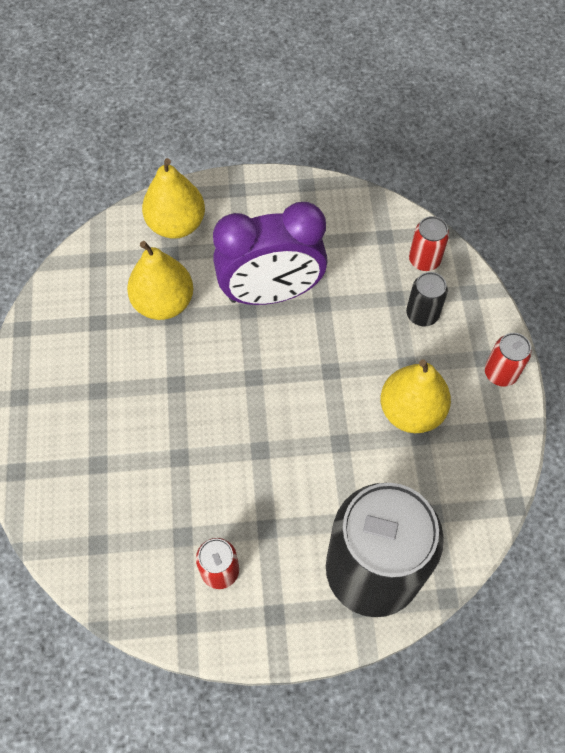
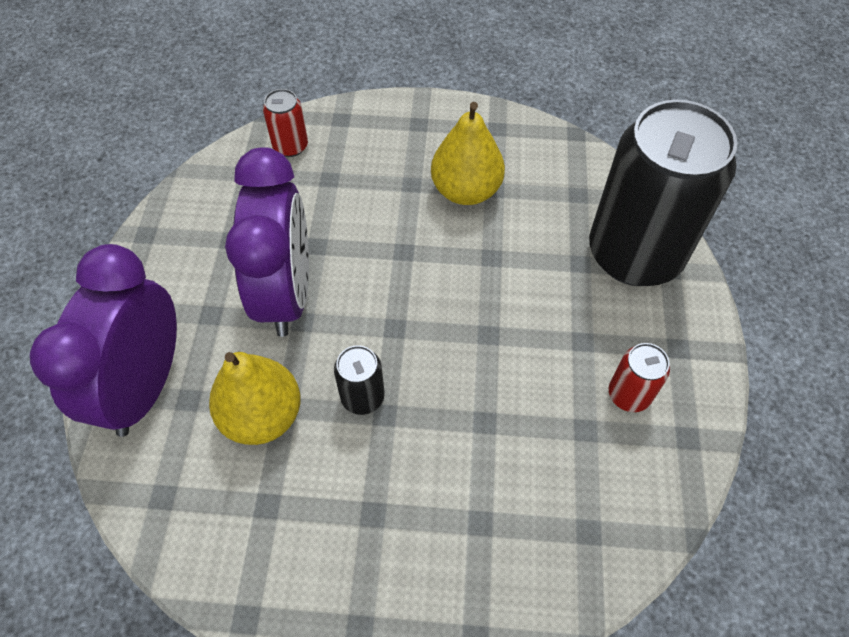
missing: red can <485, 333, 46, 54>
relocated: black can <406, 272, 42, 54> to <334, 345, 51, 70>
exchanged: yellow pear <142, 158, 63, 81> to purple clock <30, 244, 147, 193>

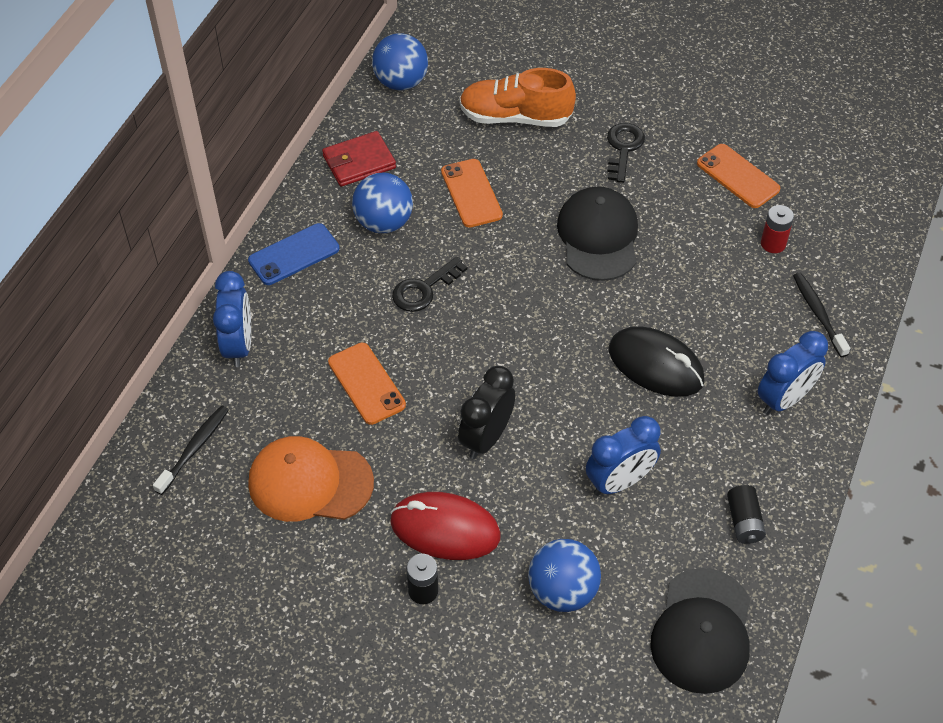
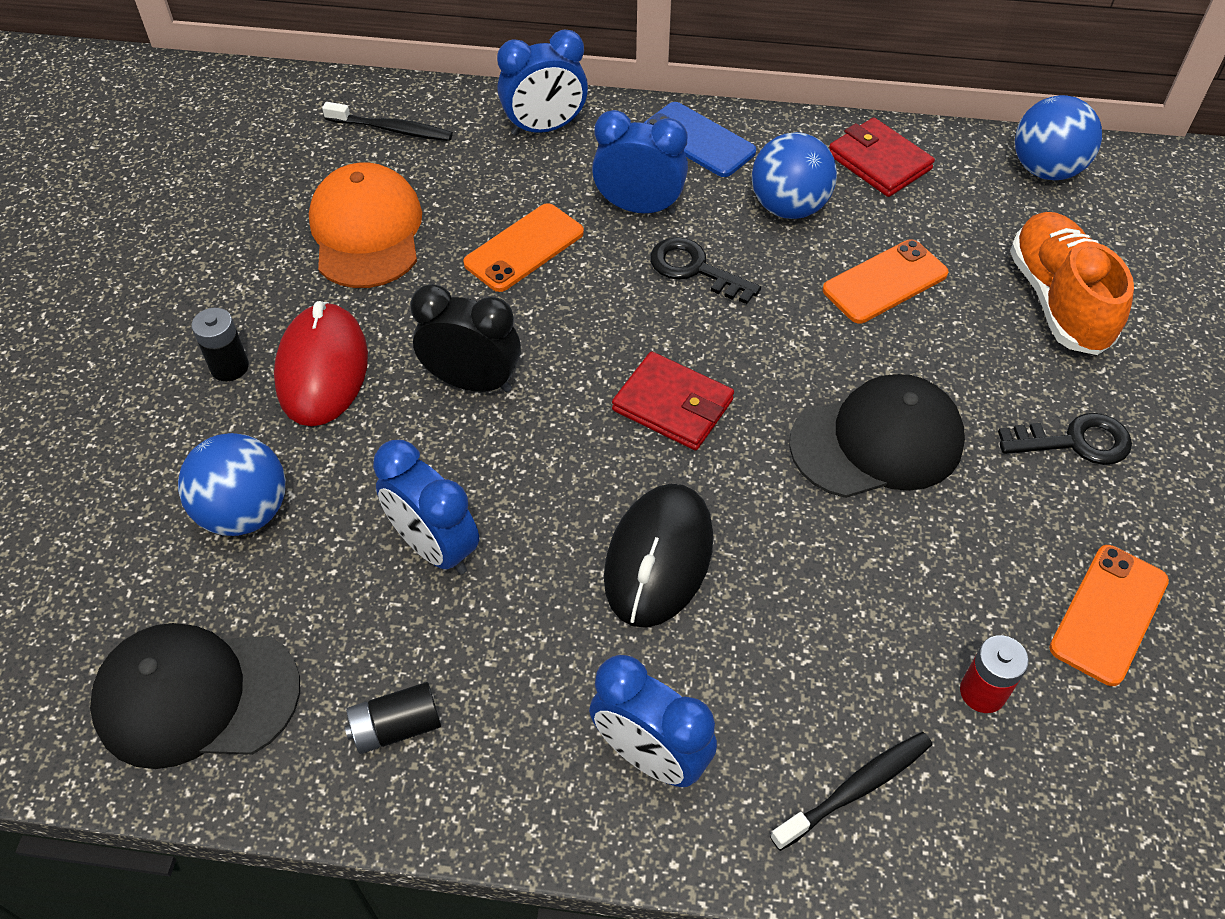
appeared: blue clock <592, 110, 96, 104>; red wallet <612, 351, 122, 100>

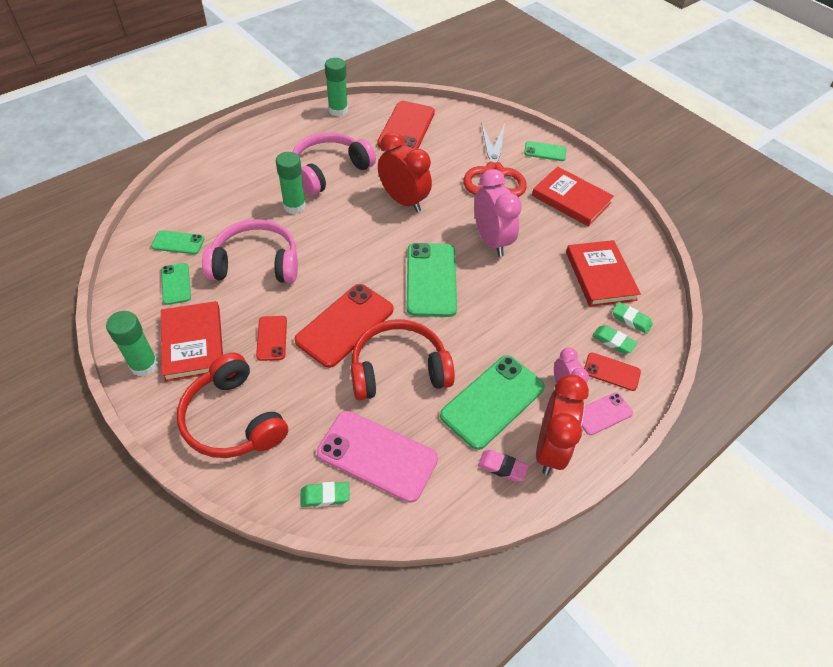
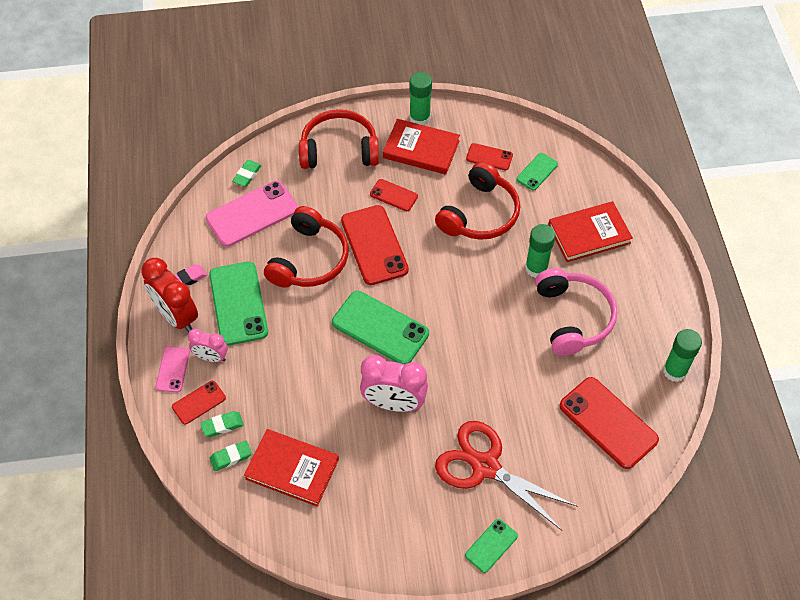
missing: red clock <378, 132, 54, 80>
relocated: red book <532, 166, 82, 61> to <548, 201, 85, 61>
colour: green phone <161, 263, 30, 42> to red phone <466, 143, 47, 27>; pink headphones <202, 219, 96, 64> to red headphones <435, 162, 85, 78>

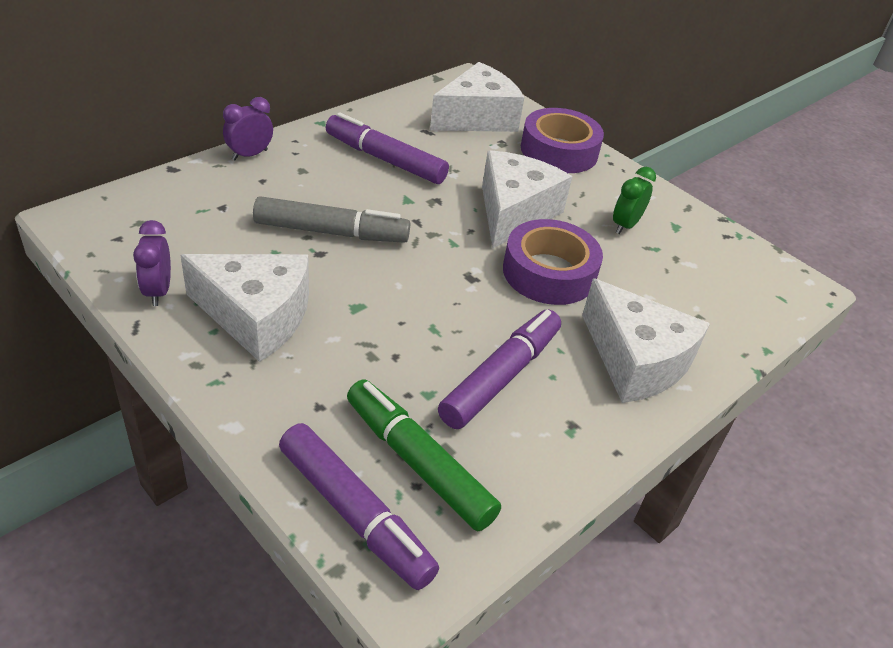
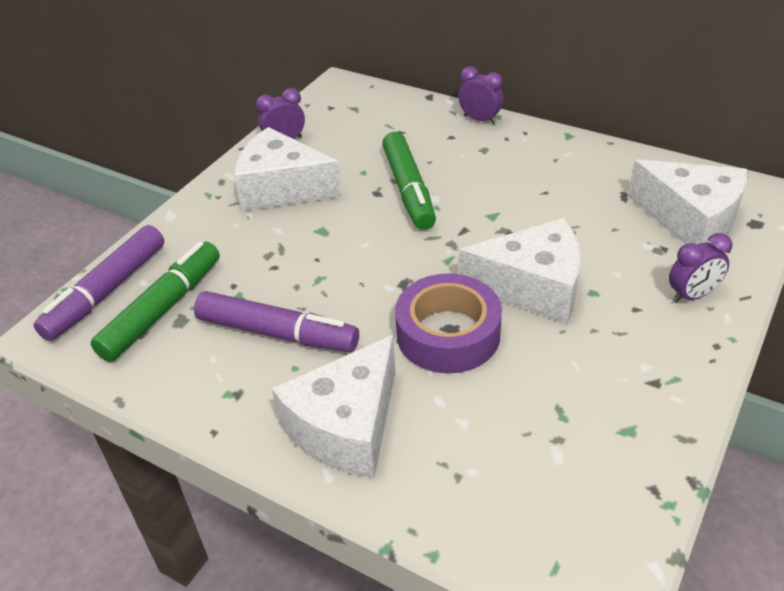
missing: purple marker <326, 112, 123, 72>; green clock <613, 167, 43, 67>
exchanged: purple tape <521, 108, 83, 65> to purple clock <669, 233, 63, 70>
colour: grey marker <253, 196, 157, 47> to green marker <382, 132, 54, 98>
spun: white cheese <180, 254, 129, 108> = <234, 127, 108, 84> 105 degrees clockwise

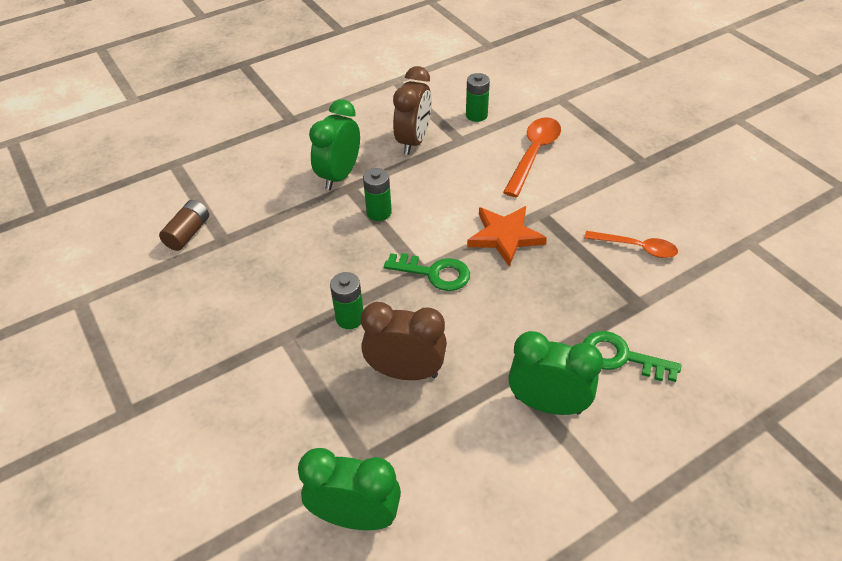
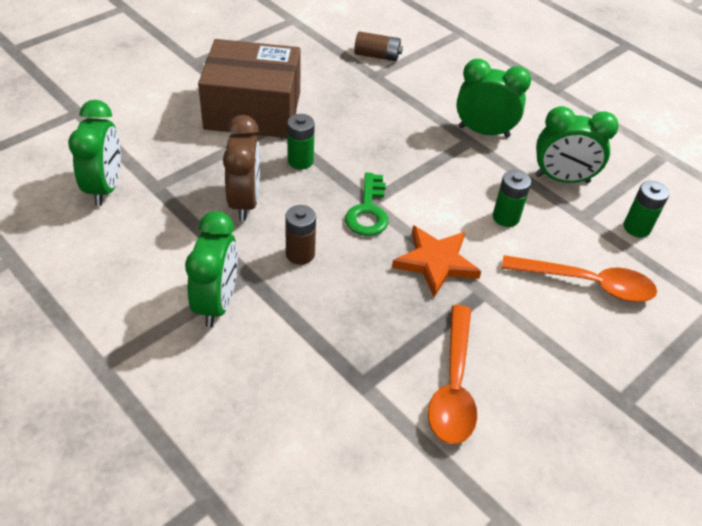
missing: green key <583, 331, 98, 51>
appeared: brown box <198, 39, 103, 99>; brown battery <285, 205, 31, 60>
relocated: green battery <363, 168, 29, 53> to <493, 170, 38, 57>
colour: brown clock <393, 66, 39, 89> to green clock <535, 106, 84, 77>
size: orange spoon <584, 231, 94, 27> = <428, 305, 49, 139> x1.50

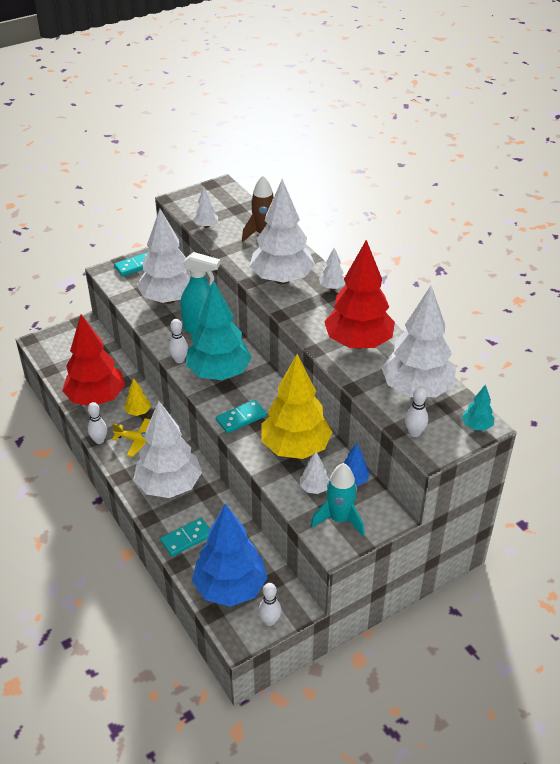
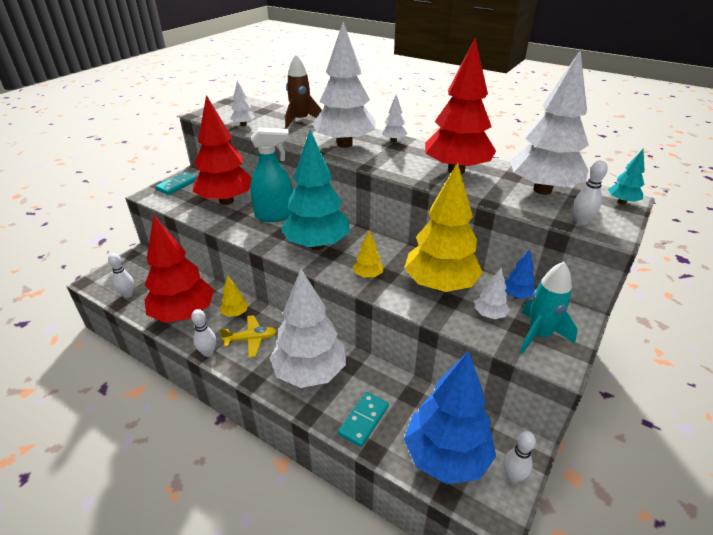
relocated: white bowling pin <169, 319, 19, 44> to <108, 253, 26, 45>
exchanged: turquoise domino <216, 400, 51, 33> to yellow tree <353, 230, 31, 48>
colour: white tree <137, 209, 54, 95> to red tree <193, 95, 59, 110>

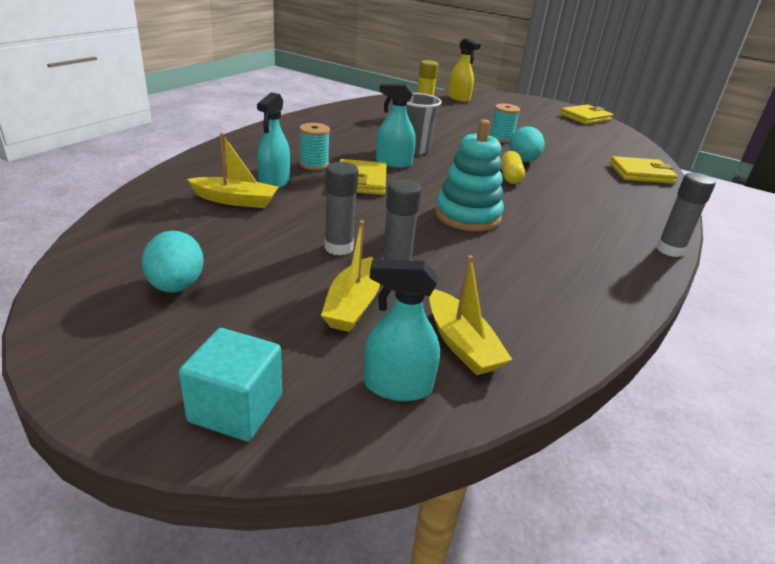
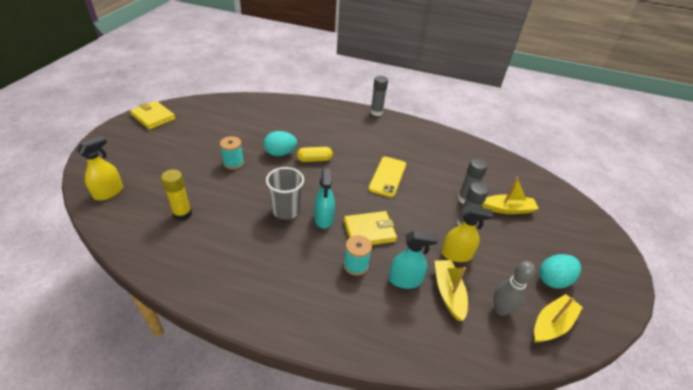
missing: turquoise cube <179, 328, 103, 113>; turquoise spray bottle <364, 259, 76, 142>; yellow wallet <609, 156, 69, 28>
appeared: yellow spray bottle <441, 206, 52, 56>; grey bowling pin <494, 261, 41, 55>
relocated: yellow boat <429, 255, 83, 120> to <534, 294, 49, 48>
exchanged: turquoise stacking toy <435, 119, 69, 112> to yellow phone <368, 157, 38, 41>

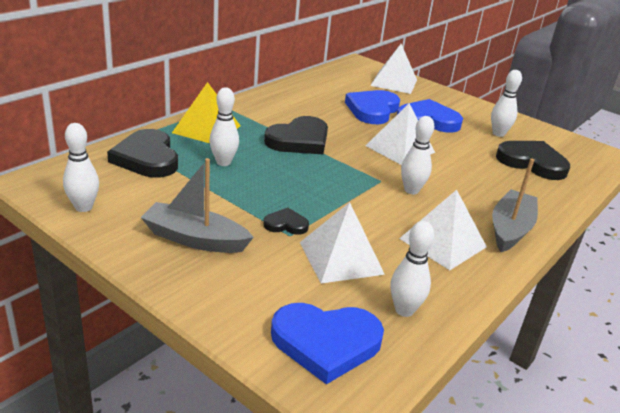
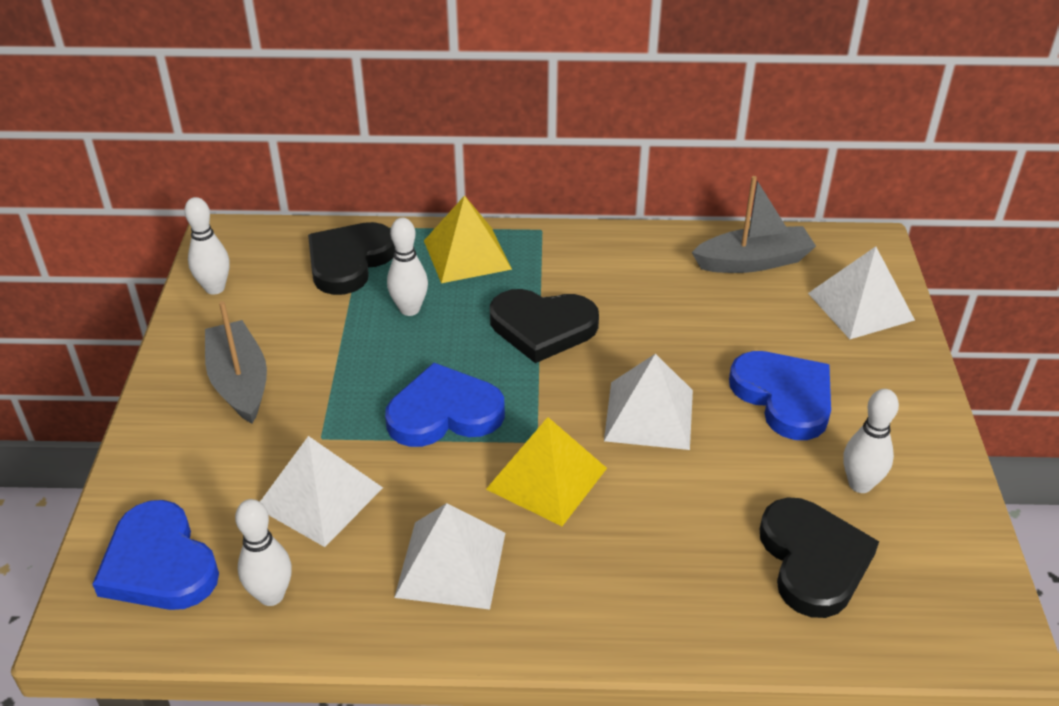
missing: black heart <264, 208, 45, 27>
relocated: blue heart <345, 90, 55, 34> to <385, 363, 120, 84>; grey boat <492, 158, 46, 94> to <692, 176, 124, 97>
exchanged: white bowling pin <401, 116, 33, 78> to yellow pyramid <486, 417, 121, 109>

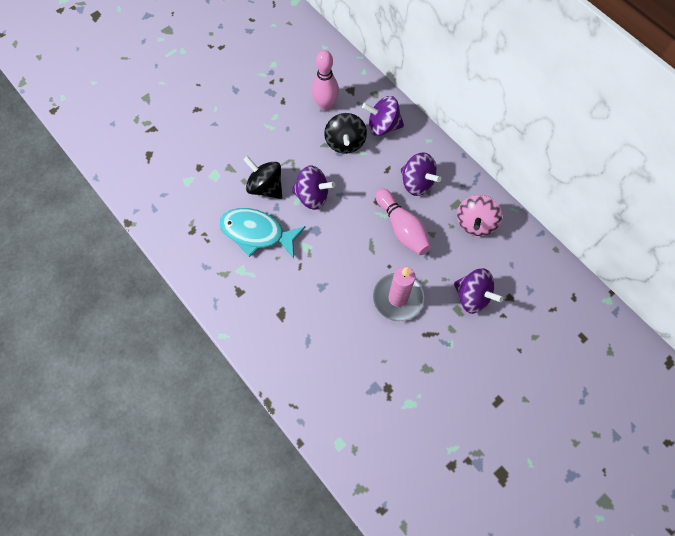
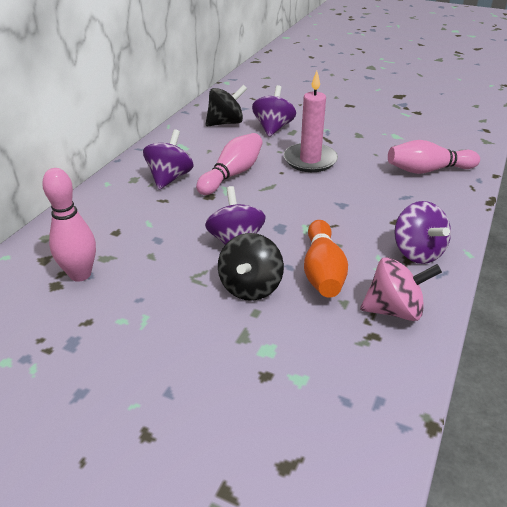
appeared: pink bowling pin <388, 140, 92, 34>
relocated: black spinning top <324, 113, 43, 41> to <205, 85, 42, 42>; purple spinning top <362, 96, 42, 40> to <394, 201, 57, 63>; pink spinning top <457, 195, 46, 41> to <360, 257, 82, 64>
exchanged: turquoise fish <219, 208, 87, 50> to orange bowling pin <304, 220, 44, 78>

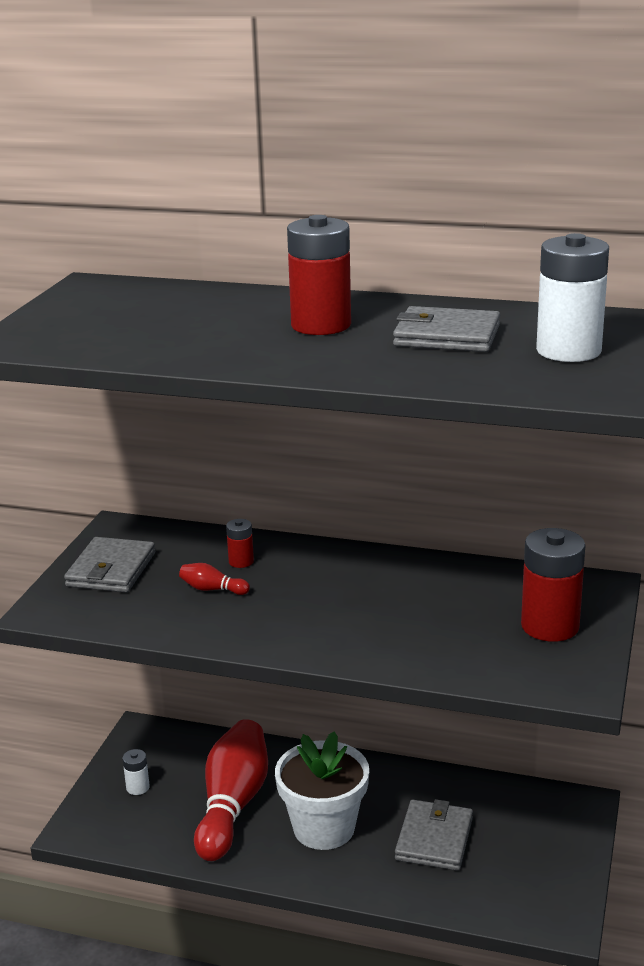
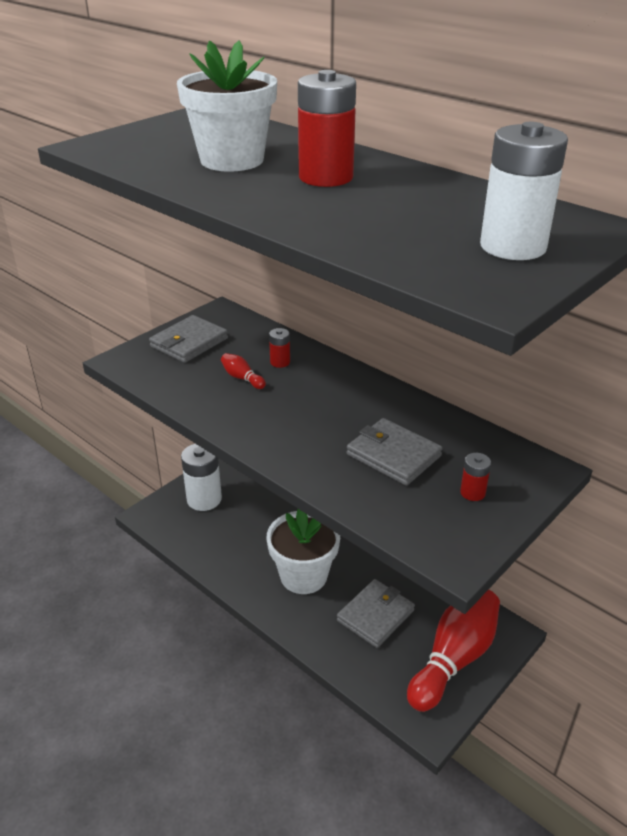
appeared: white flower pot <177, 40, 100, 132>
relocated: red bowling pin <194, 719, 74, 142> to <407, 589, 93, 123>; grey wallet <393, 306, 107, 46> to <347, 418, 96, 68>
size: white battery <123, 749, 27, 46> = <181, 444, 41, 67> x2.07; red battery <521, 528, 64, 114> = <460, 453, 31, 48> x0.48

